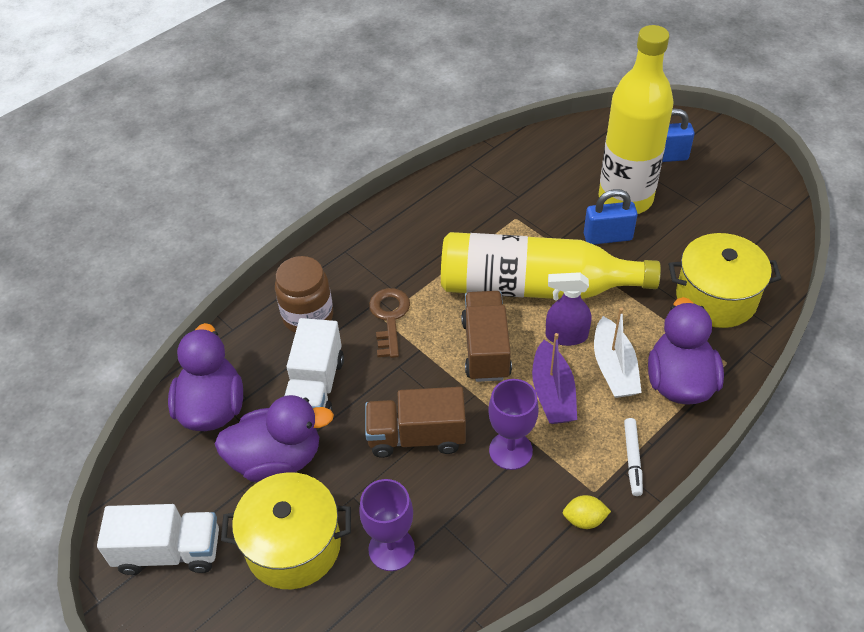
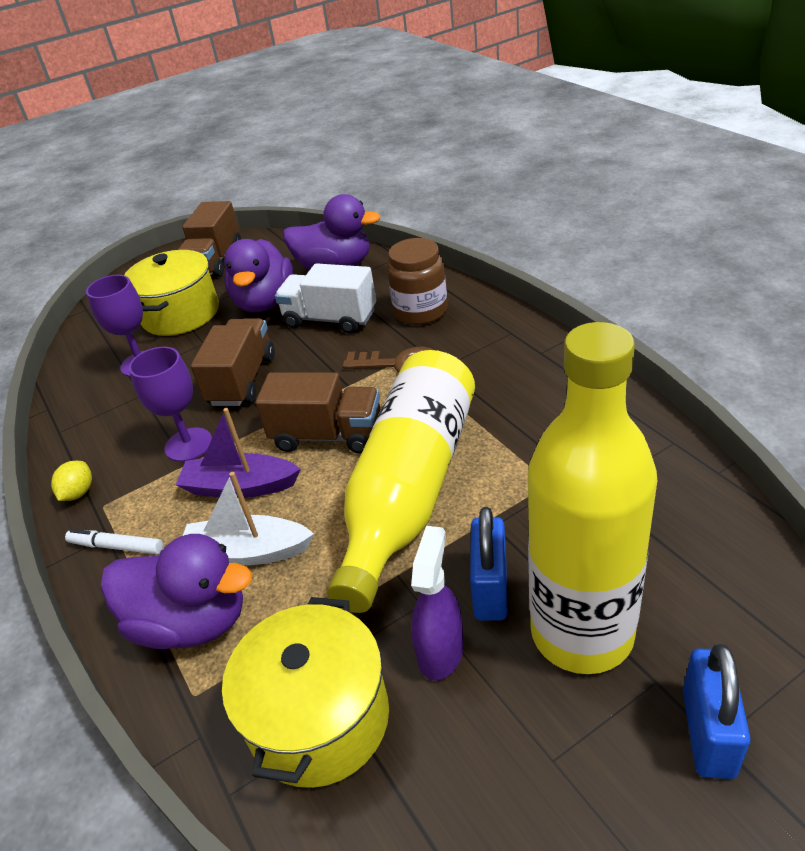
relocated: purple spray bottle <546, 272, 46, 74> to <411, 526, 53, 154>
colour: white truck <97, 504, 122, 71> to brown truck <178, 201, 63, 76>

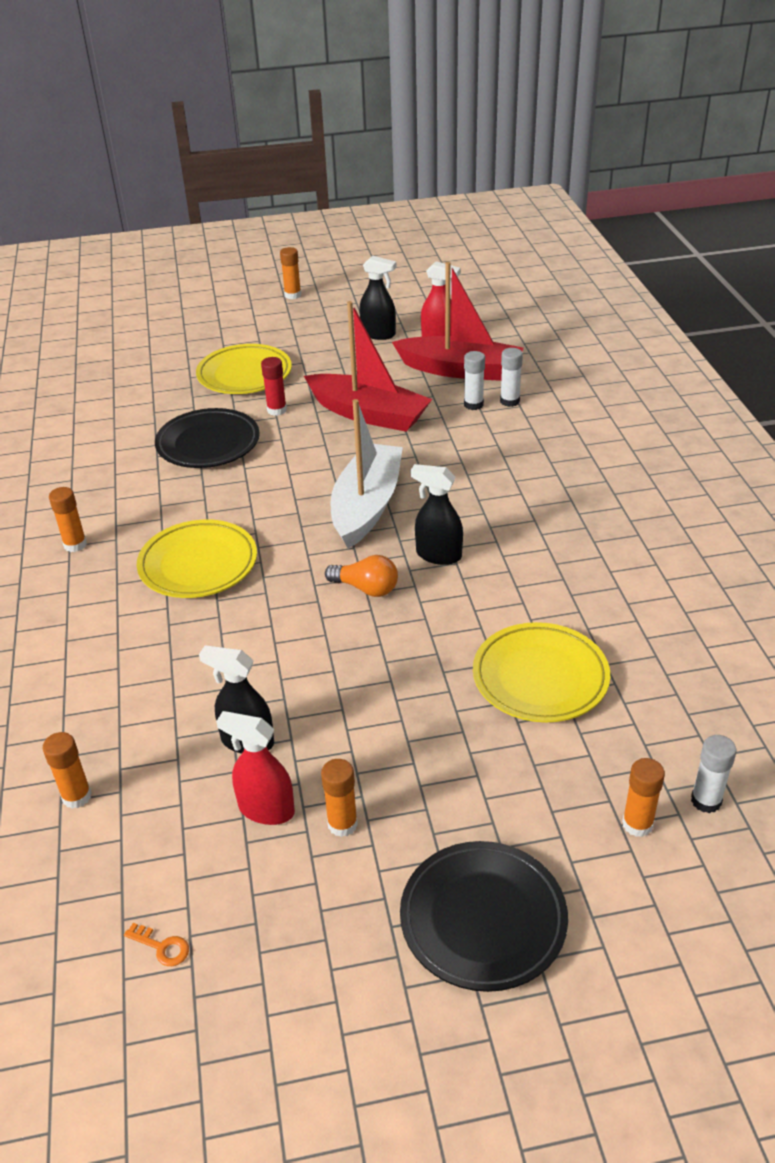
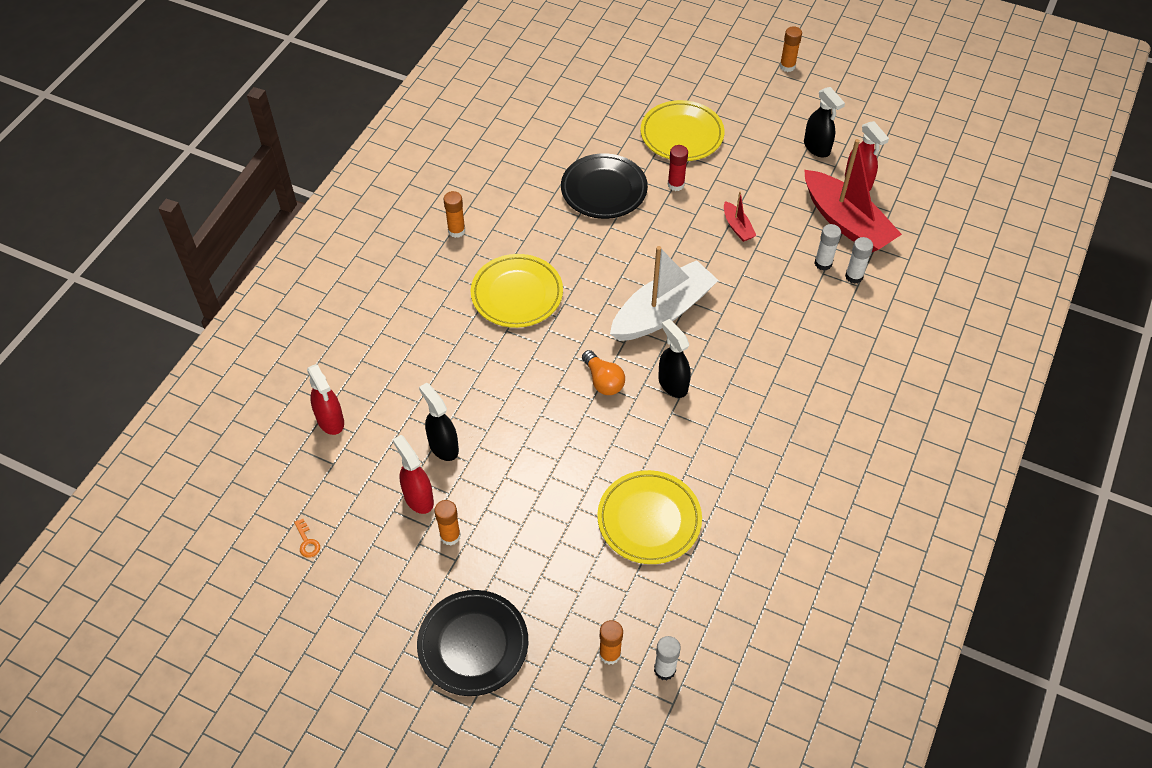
exchanged: orange glue stick <42, 732, 50, 77> to red spray bottle <307, 364, 37, 71>
size: red boat <304, 301, 128, 131> = <724, 191, 32, 51> x0.44

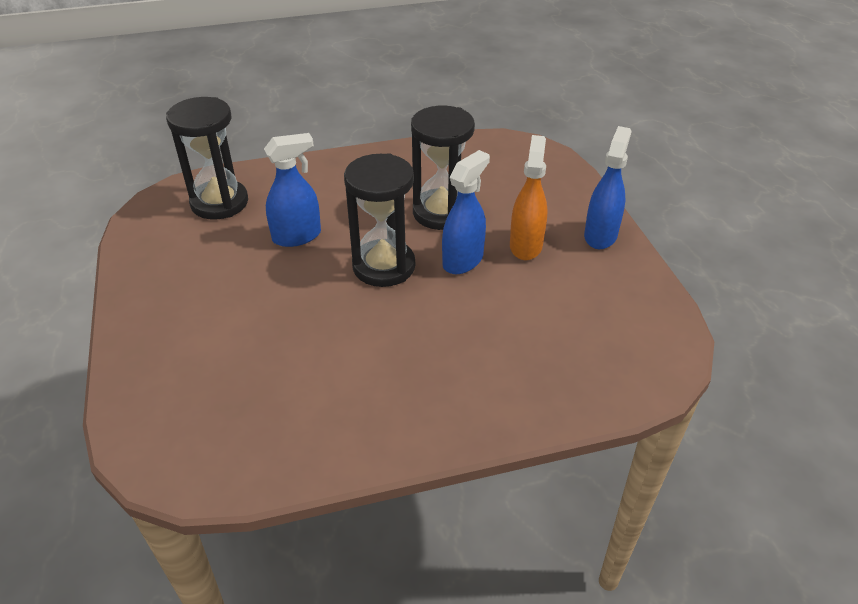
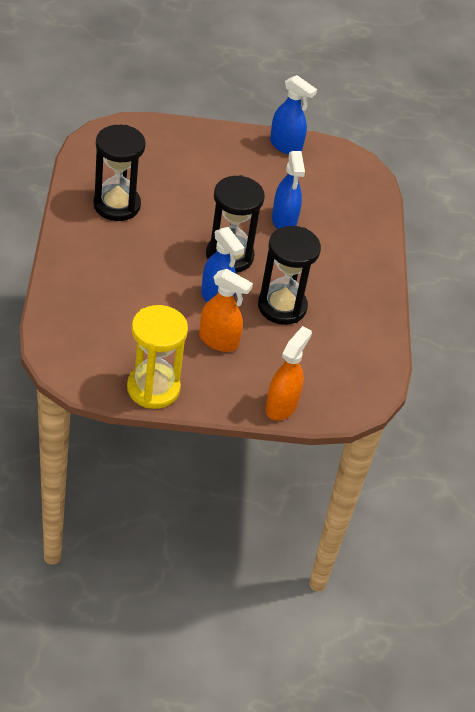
appeared: yellow hourglass <127, 305, 61, 104>; orange spray bottle <265, 326, 47, 95>
relocated: black hourglass <166, 97, 82, 123> to <93, 125, 53, 96>; blue spray bottle <584, 126, 48, 123> to <270, 75, 47, 80>

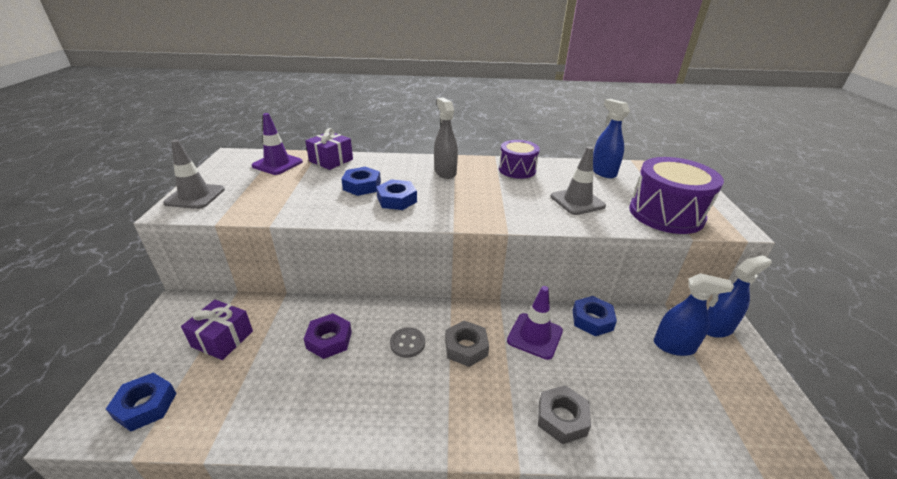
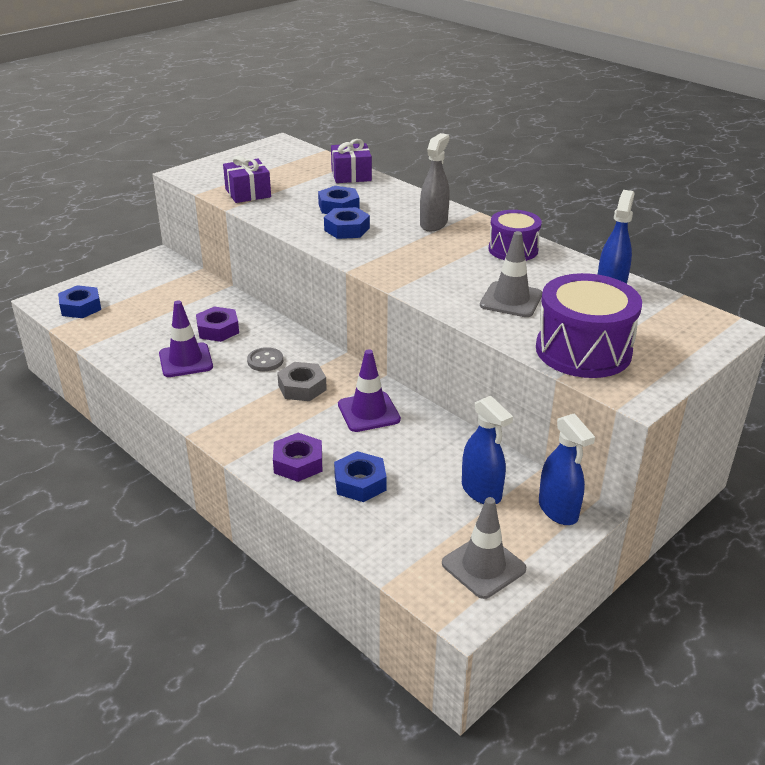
relocated: grey traffic cone <163, 140, 62, 69> to <442, 497, 84, 102>; purple gift <181, 300, 72, 60> to <223, 156, 48, 47>; purple traffic cone <252, 113, 51, 62> to <159, 300, 54, 77>; blue nut <572, 296, 45, 40> to <334, 451, 53, 51>
colour: grey nut <538, 385, 53, 59> to purple nut <273, 433, 49, 49>
spun: blue spray bottle <707, 255, 65, 83> = <539, 413, 56, 112> 45 degrees clockwise

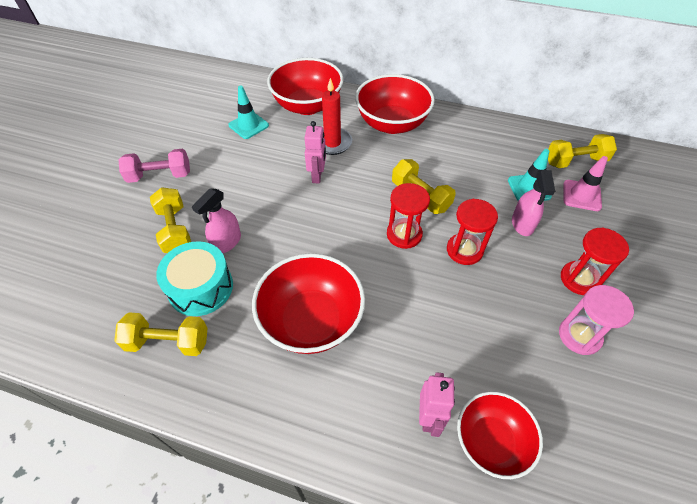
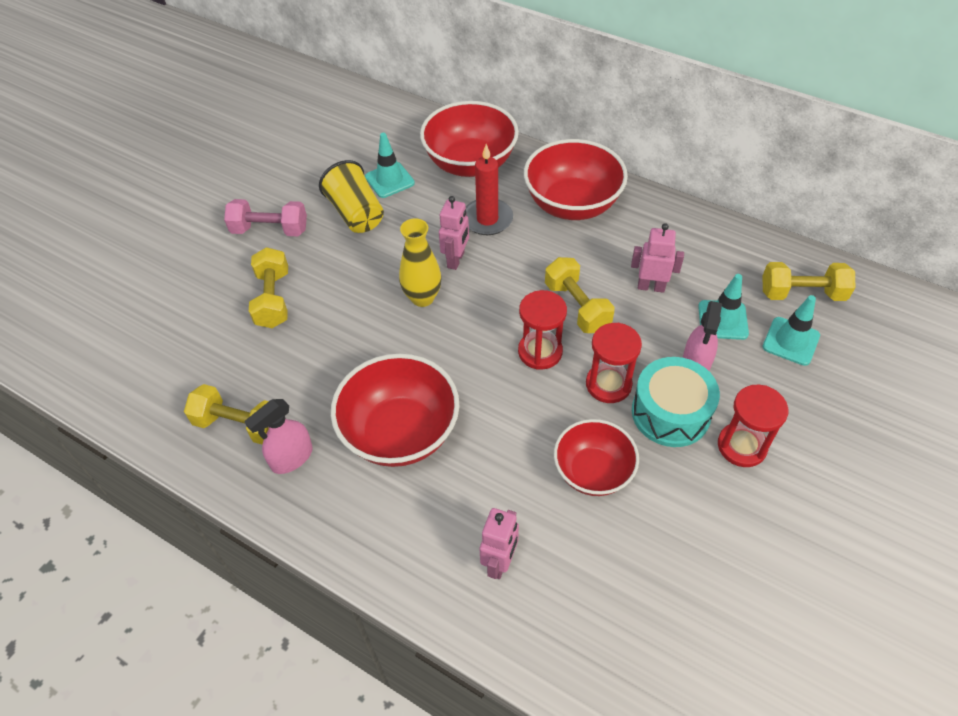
missing: pink hourglass <559, 285, 75, 70>
appeared: yellow cup <319, 160, 65, 73>; yellow vase <399, 218, 43, 89>; pink robot <631, 223, 53, 70>
relocated: turquoise drum <156, 241, 77, 75> to <632, 357, 88, 90>; pink spray bottle <192, 188, 49, 65> to <244, 399, 69, 75>; red bowl <457, 392, 86, 87> to <554, 419, 85, 77>
colour: pink traffic cone <563, 156, 45, 55> to turquoise traffic cone <763, 295, 57, 71>

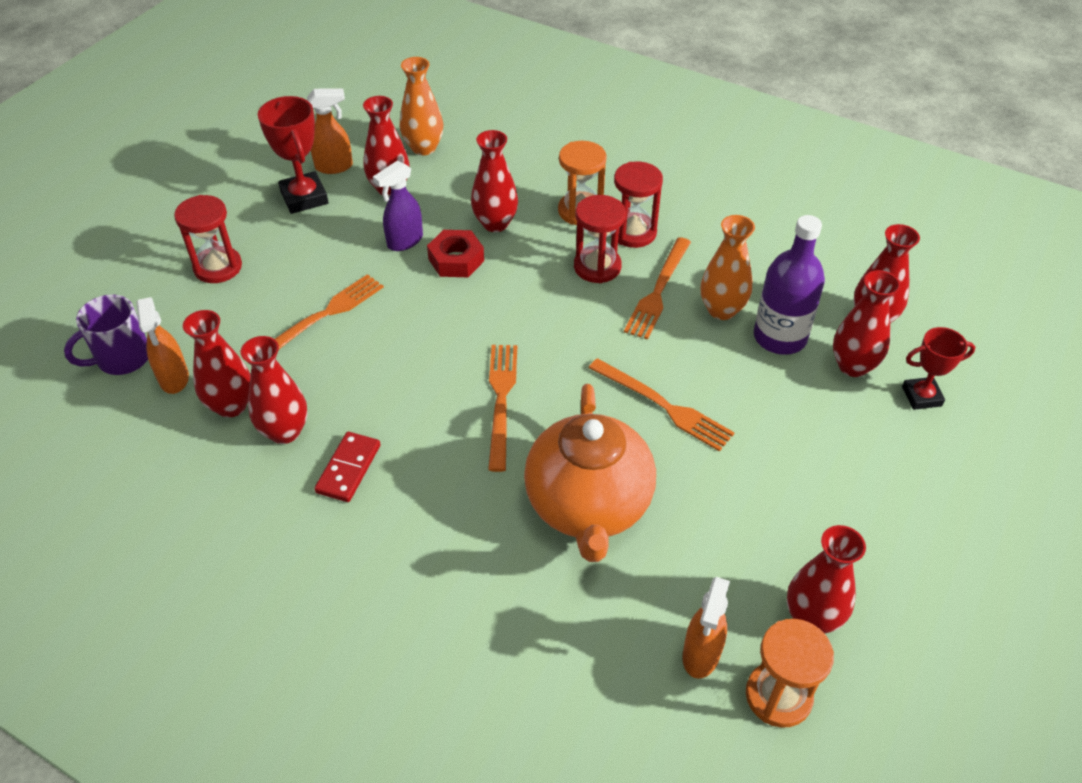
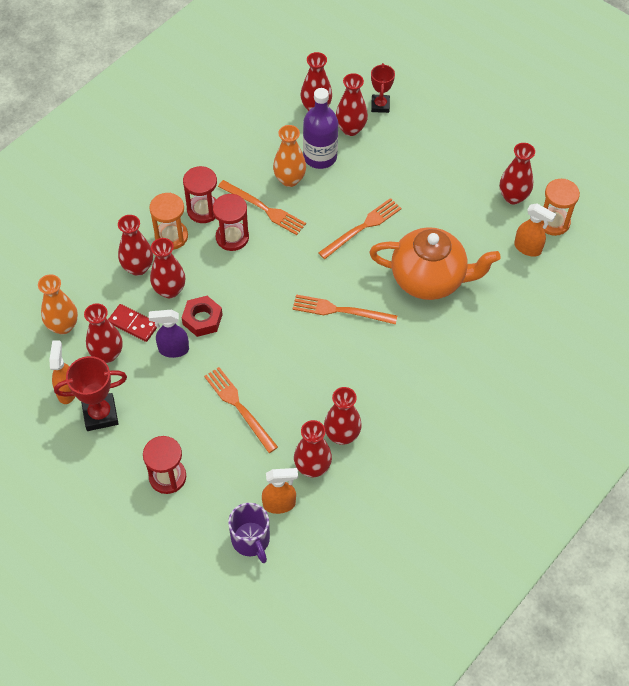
appeared: red vase <118, 215, 35, 61>
relocated: red domino <314, 432, 66, 70> to <108, 304, 49, 38>
spun: purple spray bottle <373, 161, 50, 90> = <149, 310, 40, 48> 120 degrees clockwise

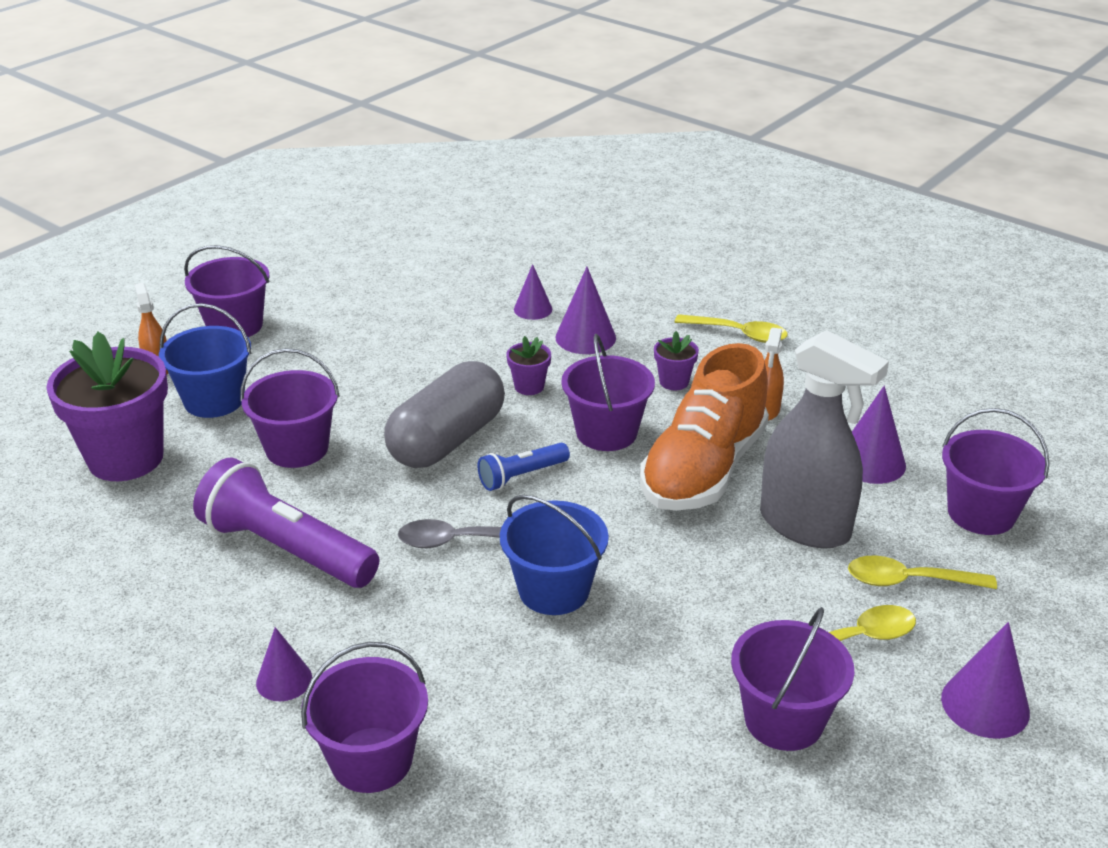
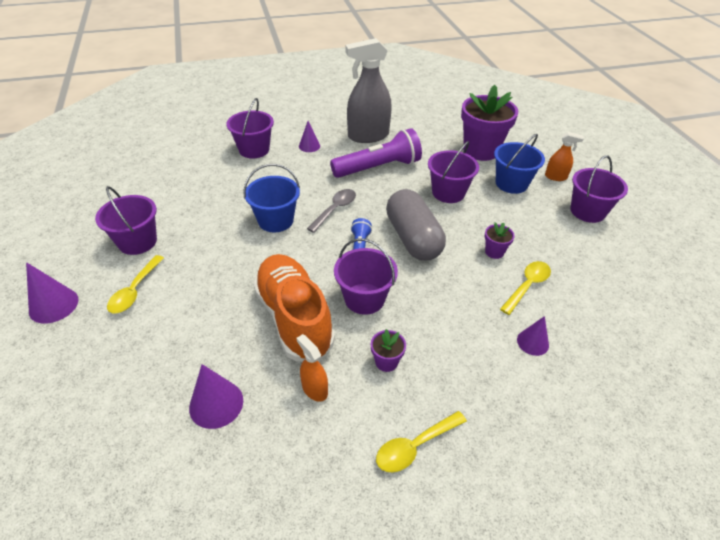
missing: purple cone <555, 267, 61, 87>; purple bucket <942, 408, 108, 127>
relocated: purple flower pot <506, 336, 45, 59> to <485, 223, 30, 36>; grey spray bottle <760, 330, 129, 219> to <346, 38, 46, 105>; yellow spoon <848, 556, 149, 33> to <500, 261, 51, 54>

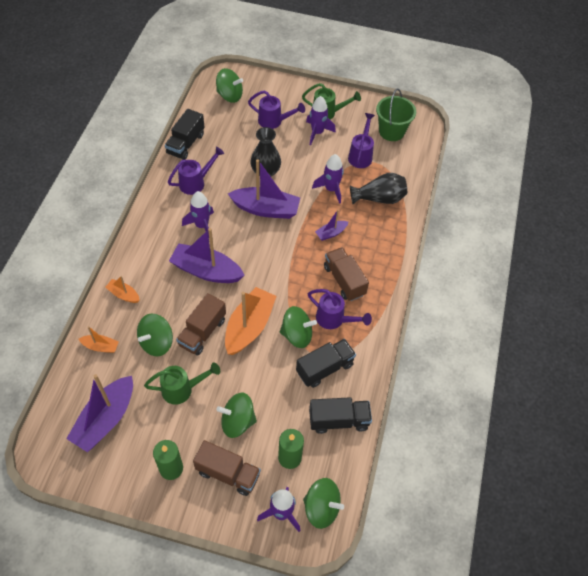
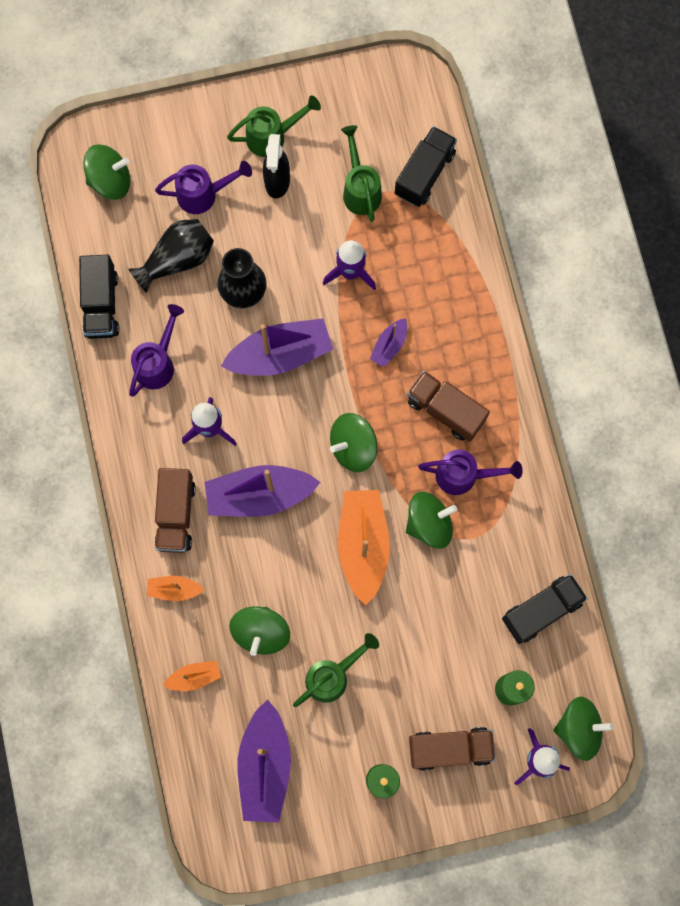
missing: green bucket <376, 89, 40, 52>
relocated: brown truck <176, 293, 50, 62> to <155, 468, 41, 85>; green spinning top <216, 393, 41, 45> to <330, 413, 48, 59>; black truck <296, 339, 60, 49> to <395, 126, 62, 81>; black vase <350, 173, 57, 31> to <128, 219, 86, 74>
exchanged: purple rocket <306, 96, 30, 49> to black spray bottle <263, 134, 27, 64>
colour: purple watering can <348, 113, 27, 55> to green watering can <341, 125, 41, 97>

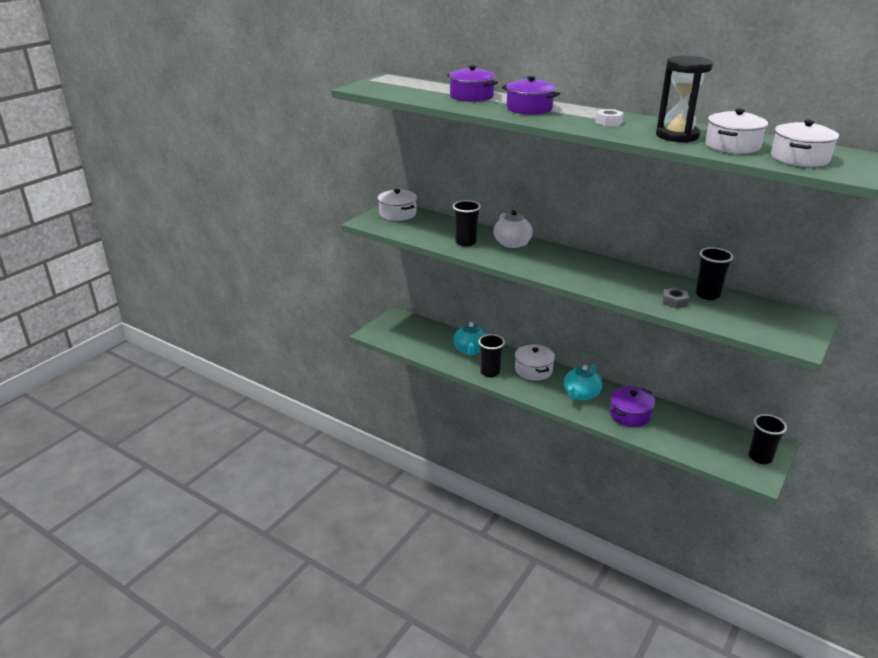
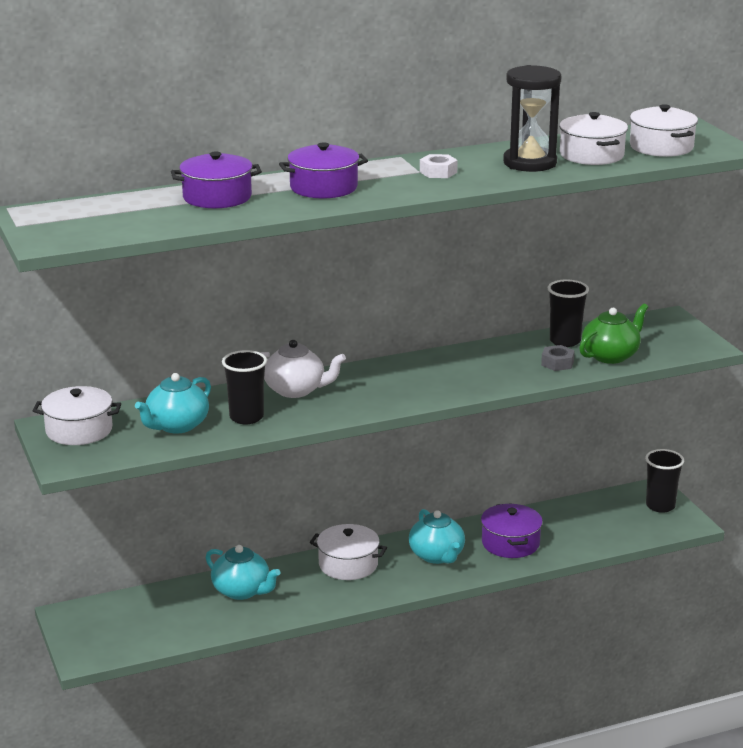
missing: black cup <478, 334, 27, 43>
appeared: turquoise teapot <135, 373, 76, 61>; green teapot <579, 303, 69, 61>

